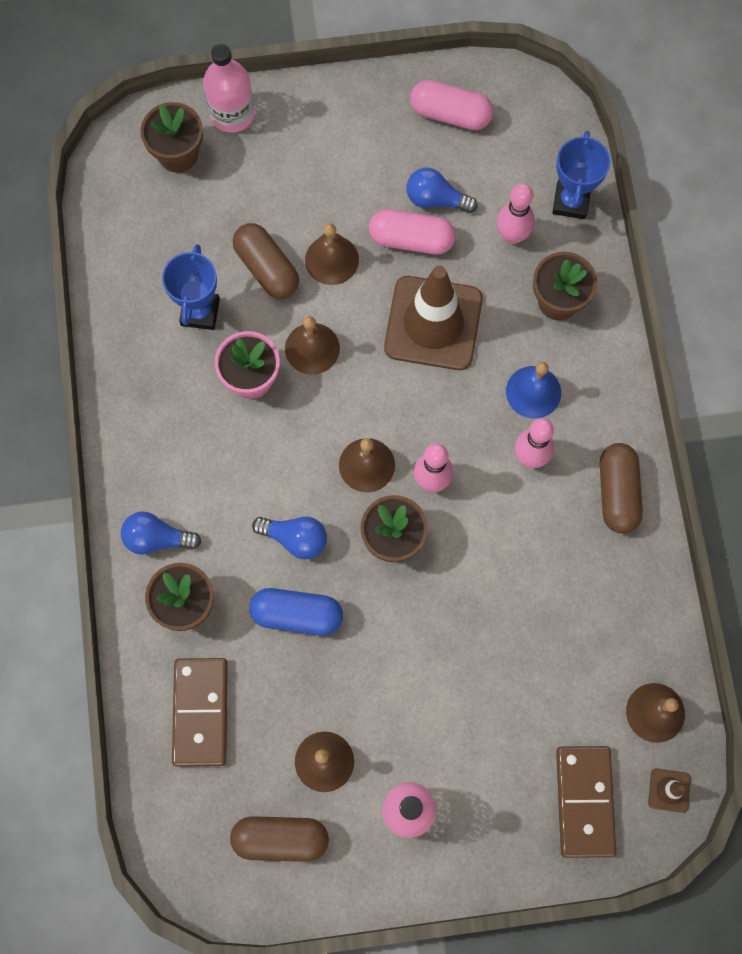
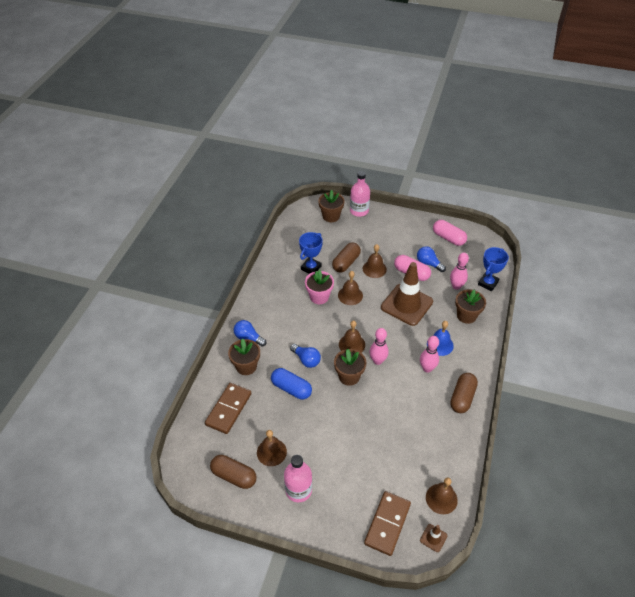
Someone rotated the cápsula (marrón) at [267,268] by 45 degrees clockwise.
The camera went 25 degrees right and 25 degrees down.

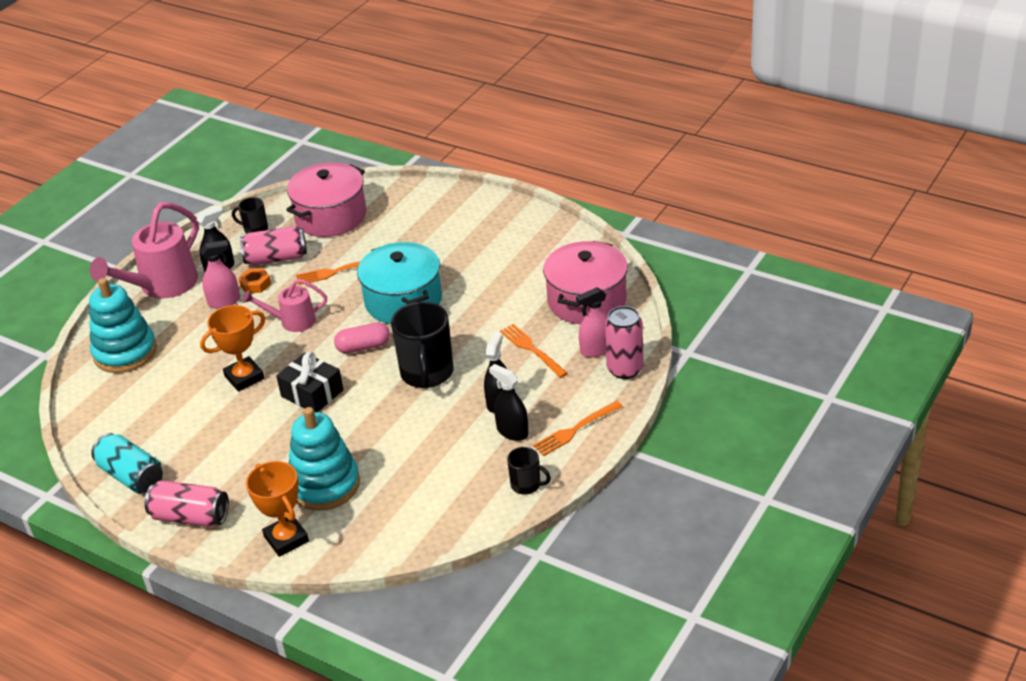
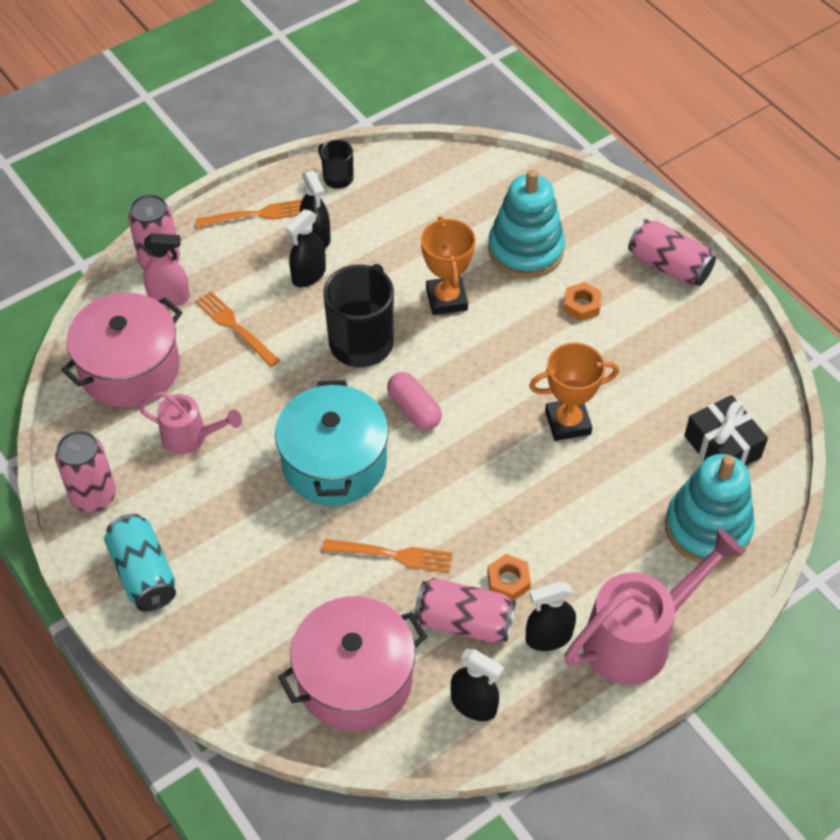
Someone swapped the taza (negro) at [255,229] for the pulverizador (negro) at [474,704].
Someone took away the pulverizador (rosa) at [224,301].
Someone carried the regadera (rosa) from [292,321] to [191,437].
Someone rotated the cápsula (rosa) at [363,347] by 45 degrees clockwise.
Someone rotated the tenedor (naranja) at [531,349] by 150 degrees clockwise.
Someone carried the regalo (negro) from [312,393] to [722,446].
Someone carried the lata (turquesa) from [131,476] to [143,573].
Someone carried the trofeo (naranja) from [286,539] to [446,299].
Someone put down the tuerca (naranja) at [581,305].
Someone put down the lata (rosa) at [93,496].
The camera went 160 degrees left and 15 degrees up.

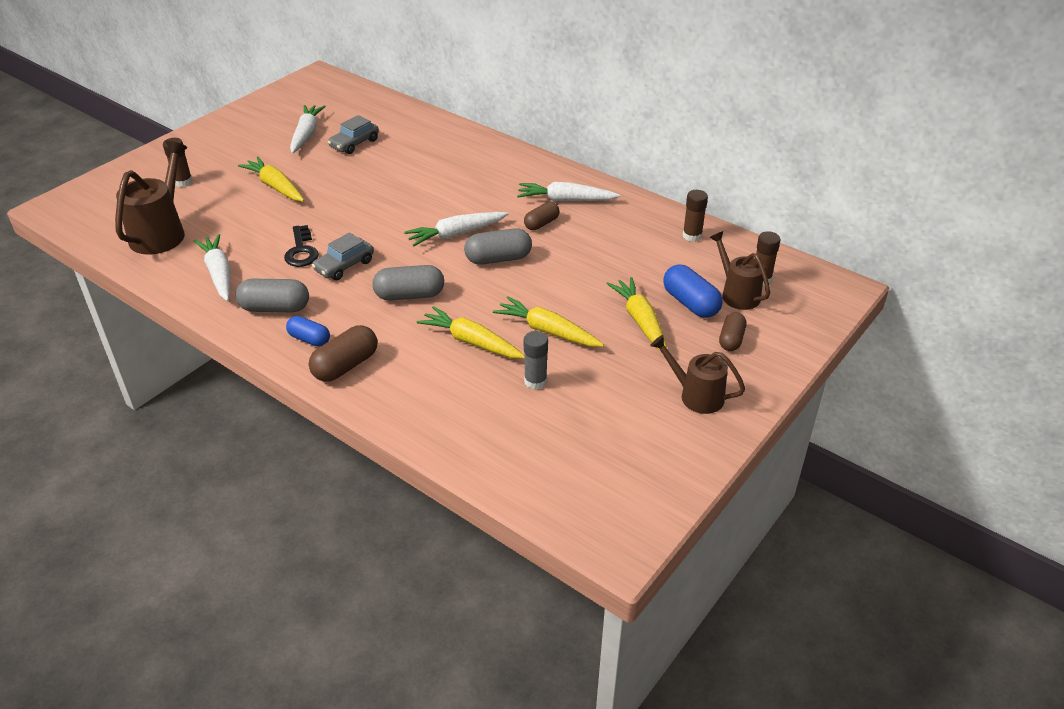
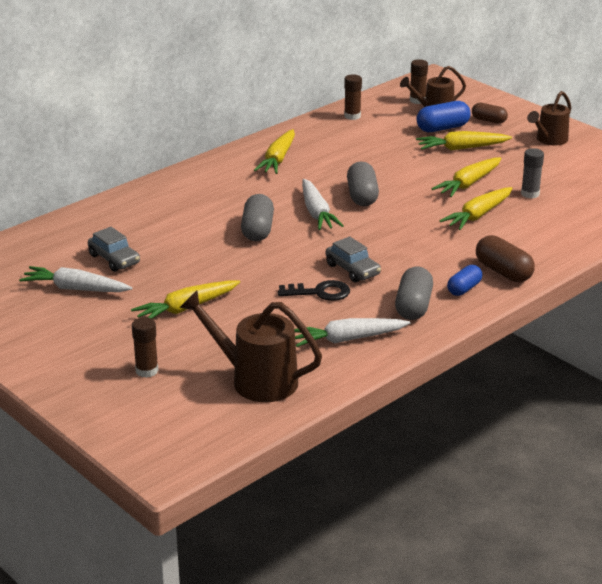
Someone repainted the zanahoria (blanco) at [566,200], which became the zanahoria (amarillo) at [278,159].
Someone took away the cápsula (marrón) at [541,223].
Someone carried the cápsula (gris) from [409,295] to [257,230].
The camera went 80 degrees left and 10 degrees down.

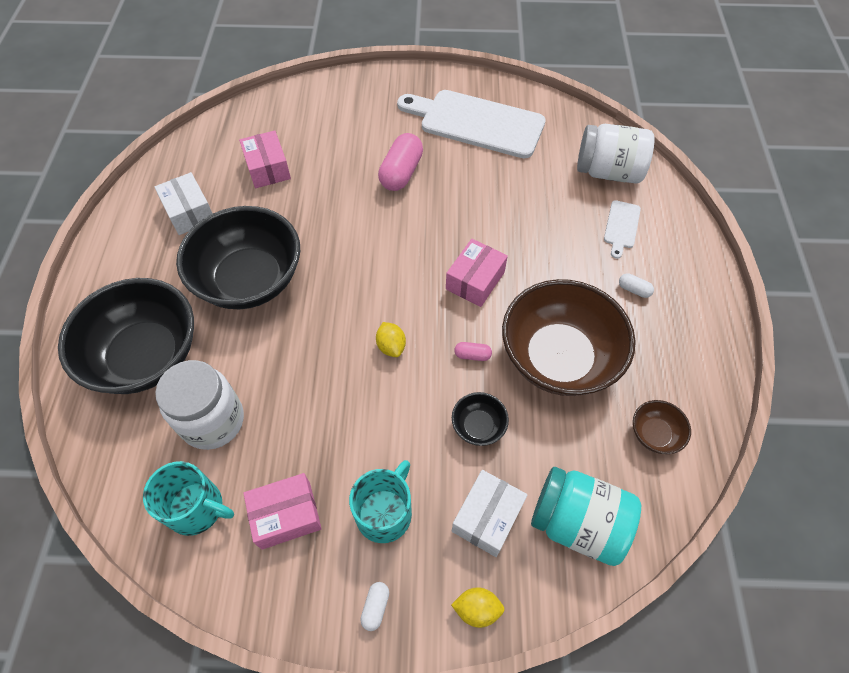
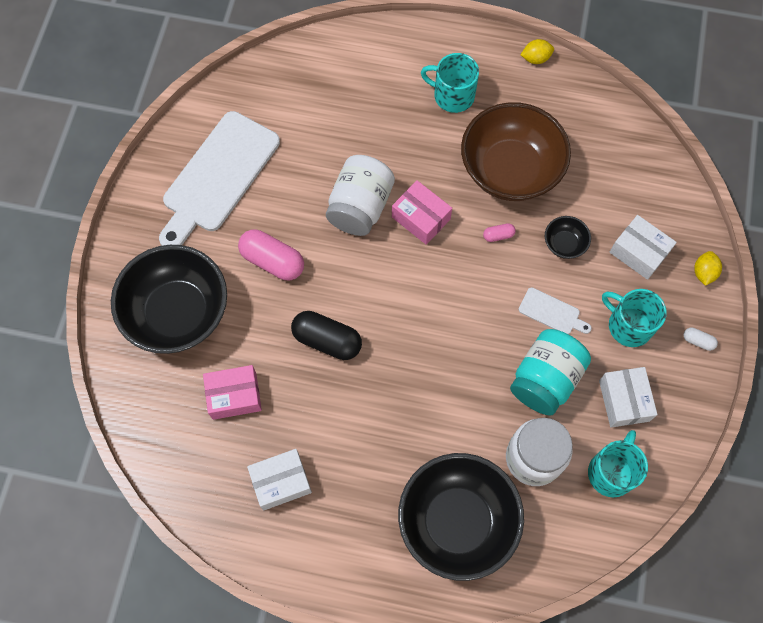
Someone carried the tarro (blanco) from [608,172] to [360,207].
Someone carried the tabla de cortar (blanco) from [621,227] to [552,312].
Someone carried the cuenco (negro) from [250,280] to [178,313].
Someone swapped the cápsula (blanco) at [633,290] for the taza (turquesa) at [452,95].
Someone carried the limón (amarillo) from [391,346] to [535,58].
Someone rotated the cápsula (rosa) at [472,355] by 60 degrees clockwise.
Someone took away the cuenco (marrón) at [654,434].
Someone carried the tarro (turquesa) from [577,523] to [545,379].
Someone repainted the caja (rosa) at [286,515], which became the caja (blanco) at [624,400].
Someone put down the cápsula (negro) at [327,340].
The camera went 80 degrees left and 10 degrees up.

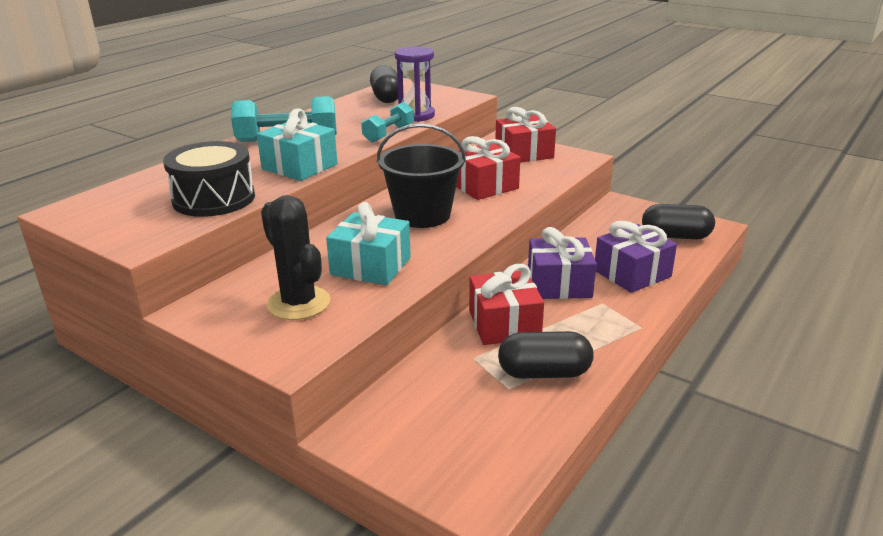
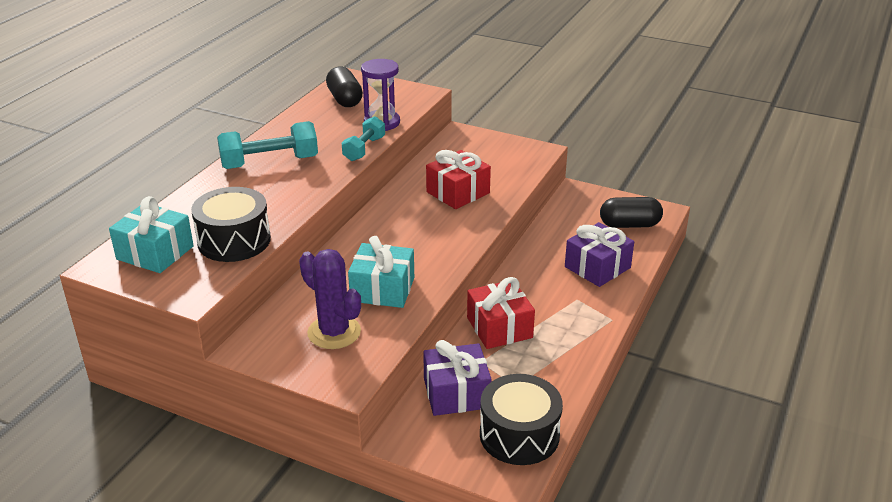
Someone took away the regalo (rojo) at [524,153].
Someone carried the regalo (turquesa) from [299,166] to [155,253].
Someone took away the balde (negro) at [422,215].
Someone repainted the cactus (negro) at [298,303], which became the cactus (morado) at [334,332].
Someone carried the regalo (morado) from [559,284] to [456,393].
Someone took away the cápsula (negro) at [544,373].
Someone put down the tambor (negro) at [519,435].
The camera went 10 degrees left and 5 degrees up.

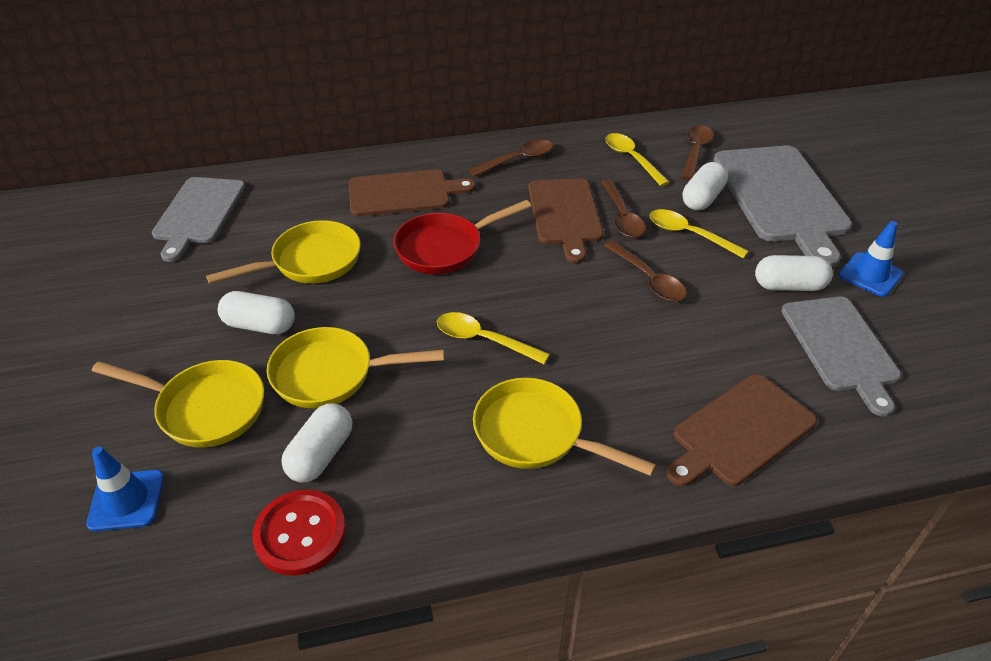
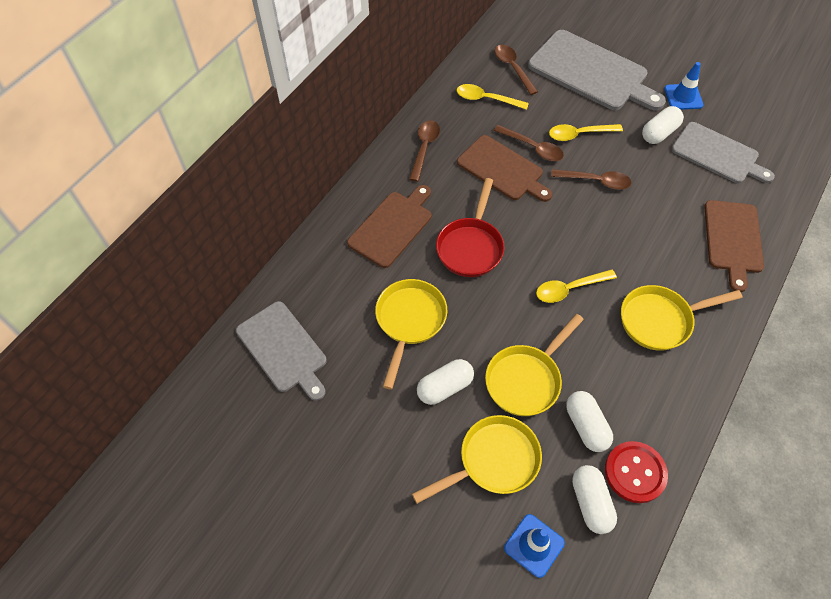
Someone carried the cápsula (blanco) from [702,198] to [590,503].
The camera went 45 degrees left and 15 degrees up.

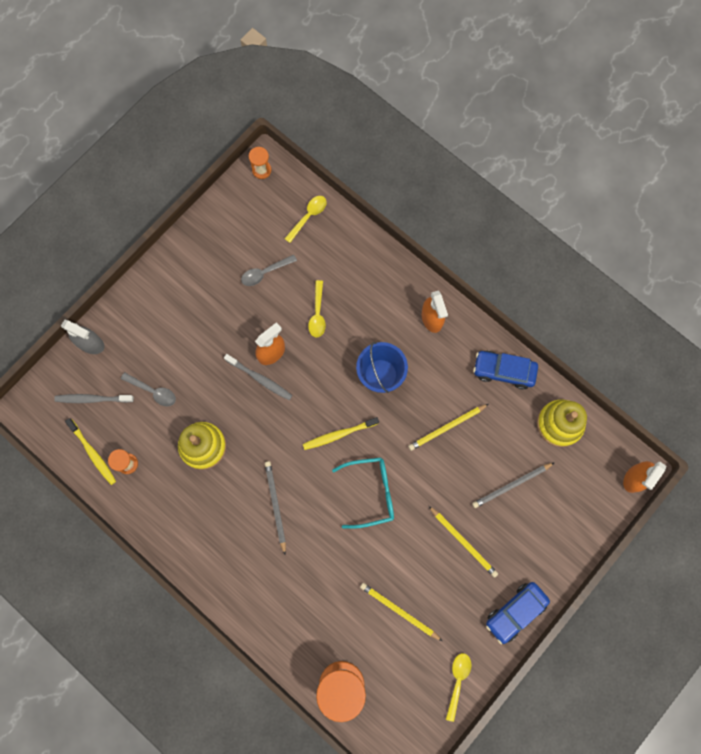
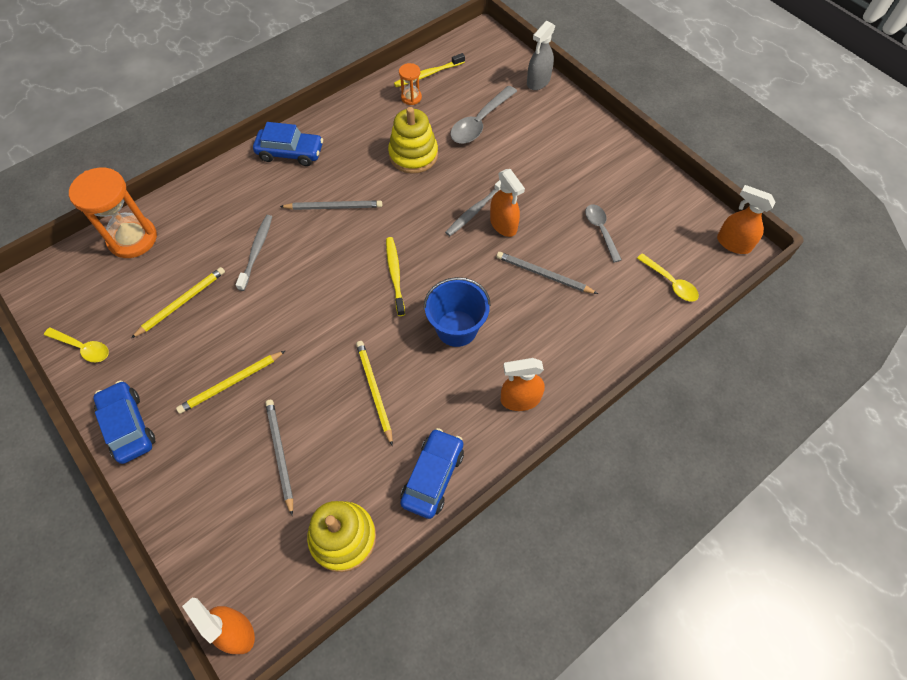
Someone swapped the reloj de arena (naranja) at [261,170] for the pulverizador (naranja) at [733,243].
Someone swapped the cuchara (amarillo) at [317,314] for the lápiz (gris) at [543,275].
Someone scaled the cuchara (gris) at [153,391] by 1.55.
Someone carried the cepillo de dientes (gris) from [92,399] to [257,251].
Someone took away the gafas (turquesa) at [371,492].
Someone put down the coche (azul) at [290,153].
The camera went 100 degrees right and 15 degrees down.

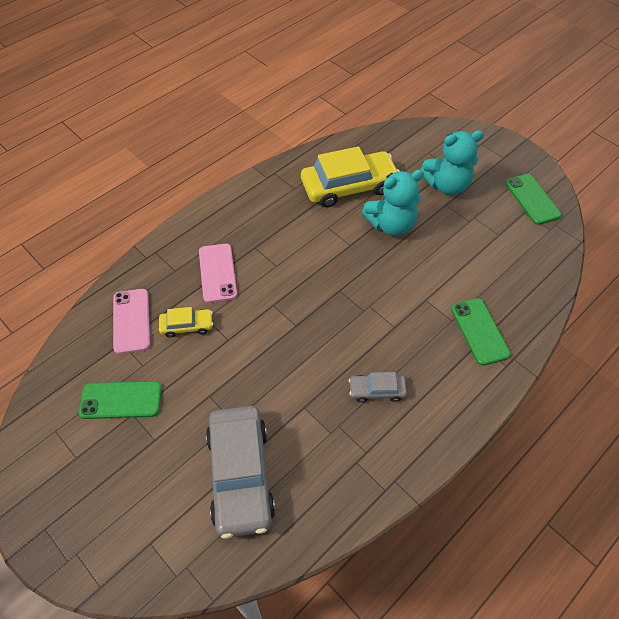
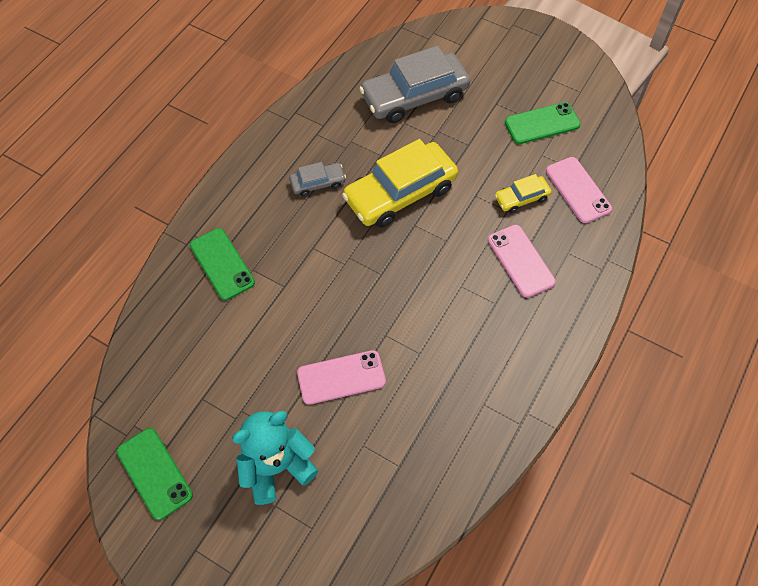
Someone carried the coche (amarillo) from [349,186] to [400,193].
Someone swapped the osito (turquesa) at [391,225] for the móvil (rosa) at [341,377].
Someone rotated the coche (gris) at [240,475] by 90 degrees counterclockwise.
The camera went 165 degrees right and 5 degrees up.

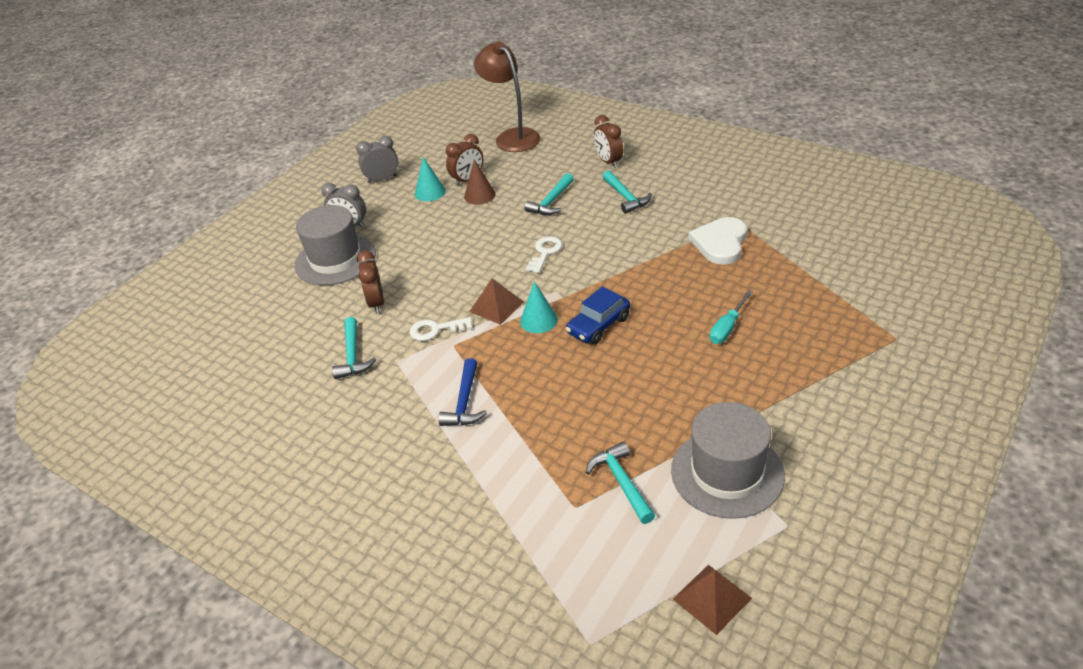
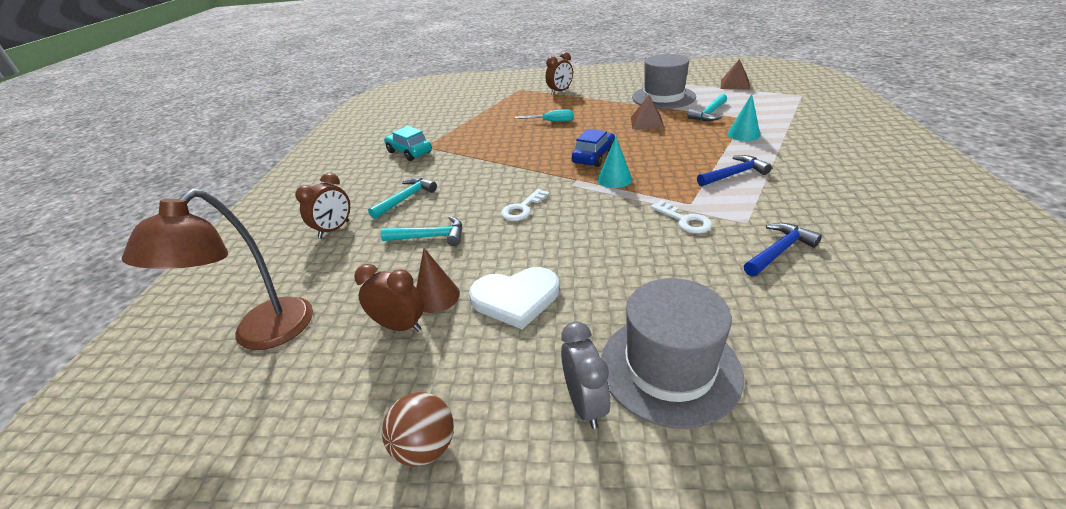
Someone swapped the despertador (gris) at [382,179] for the pelota (marrón) at [425,447].
Someone carried the cono (turquesa) from [430,192] to [743,134].
Someone carried the corazón (blanco) from [720,243] to [516,298].
Someone rotated the llave (blanco) at [545,252] by 45 degrees counterclockwise.
Someone carried the despertador (marrón) from [376,303] to [560,91].
Someone carried the pirámide (marrón) from [496,306] to [647,122].
Someone rotated the coche (azul) at [598,325] by 75 degrees counterclockwise.
Someone repainted the martillo (turquesa) at [353,355], which became the martillo (azul) at [779,251].
Someone put down the coche (turquesa) at [409,152].
The camera went 120 degrees left and 5 degrees down.

